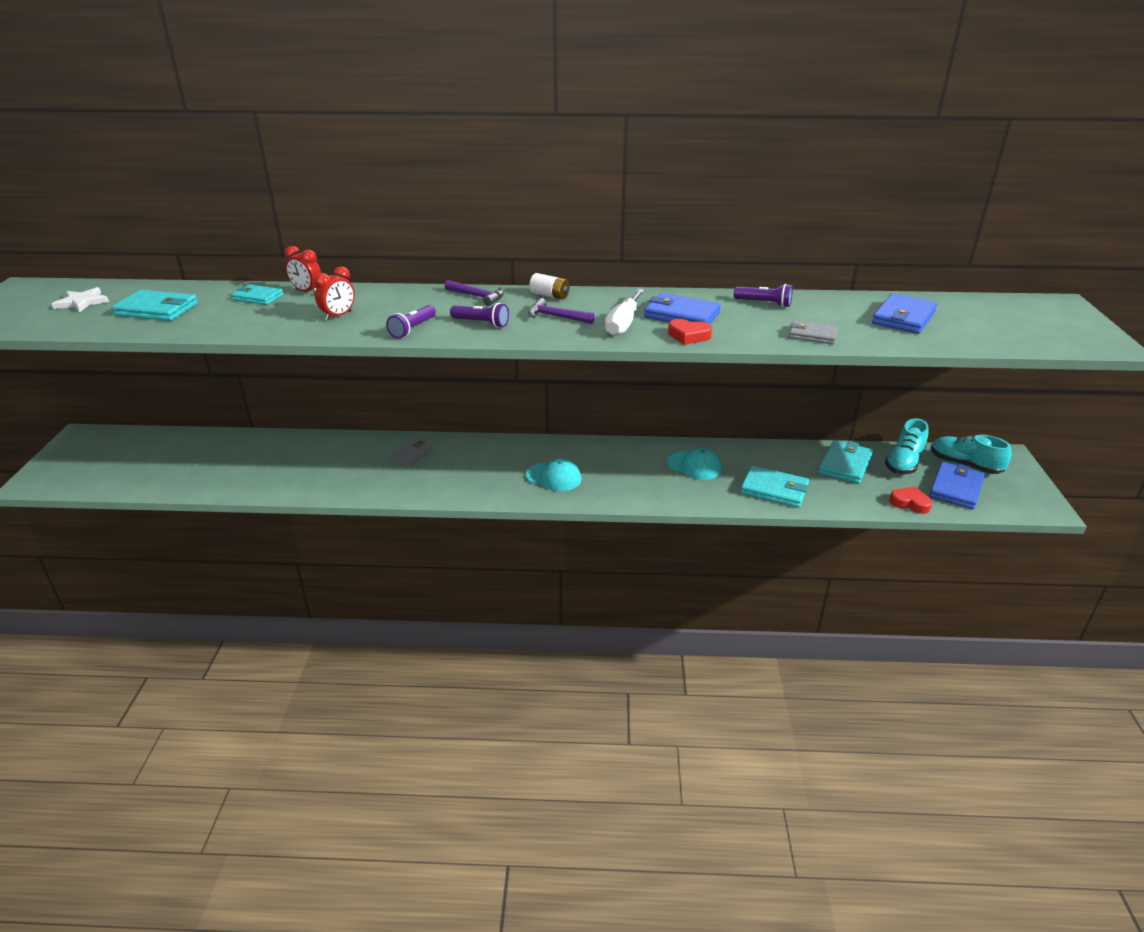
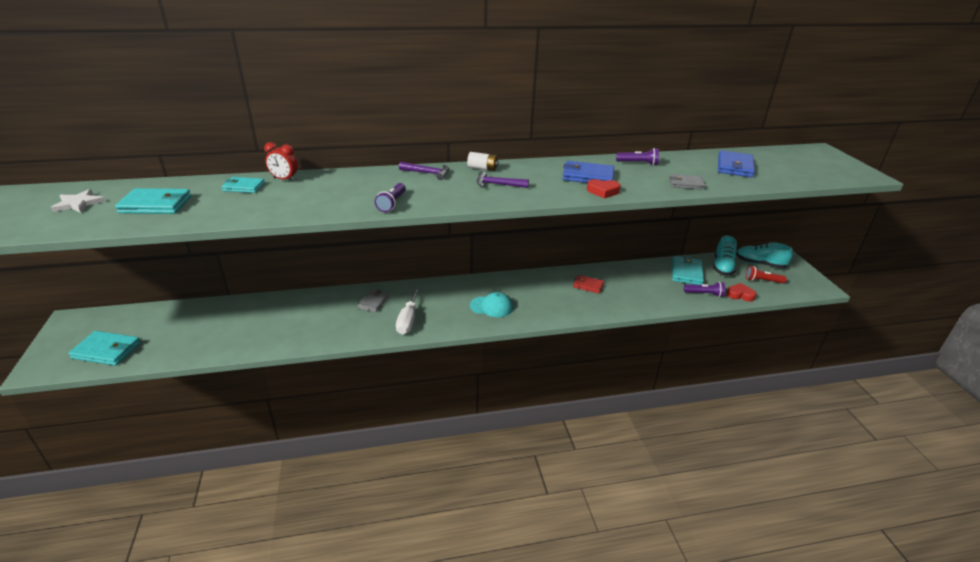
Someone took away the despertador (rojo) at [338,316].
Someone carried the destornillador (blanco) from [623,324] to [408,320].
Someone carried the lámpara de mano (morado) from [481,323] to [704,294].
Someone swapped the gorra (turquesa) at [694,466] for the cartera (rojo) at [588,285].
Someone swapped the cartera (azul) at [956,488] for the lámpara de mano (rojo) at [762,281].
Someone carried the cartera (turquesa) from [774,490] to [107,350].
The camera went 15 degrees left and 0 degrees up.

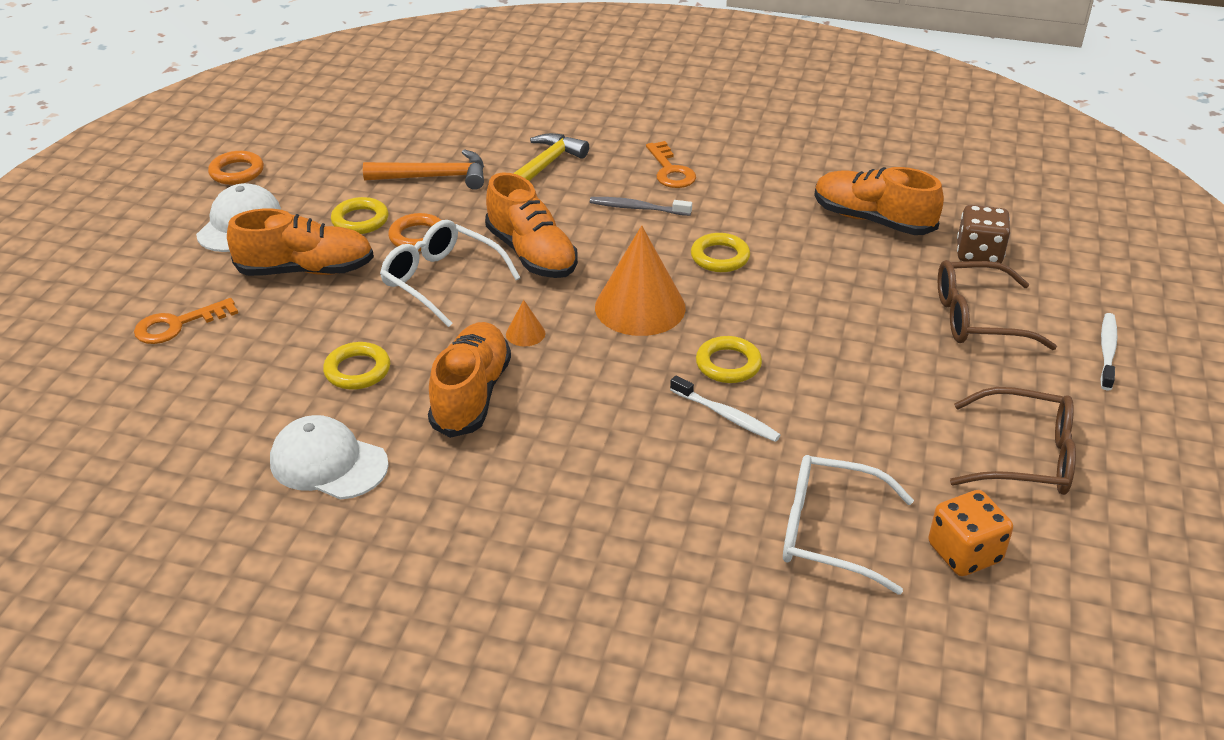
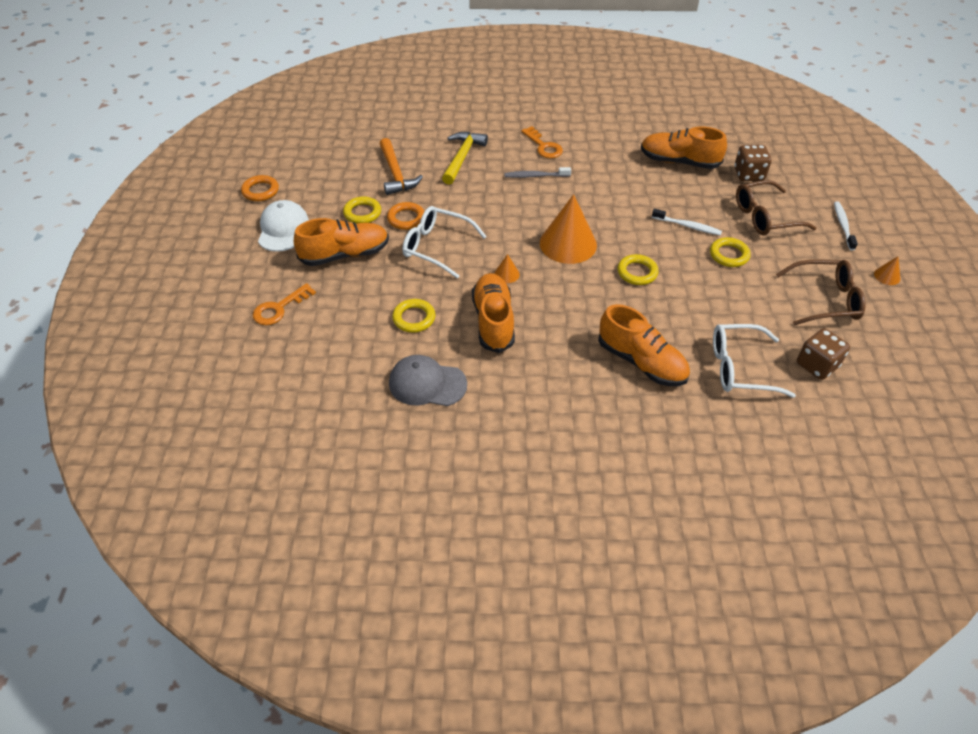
Someone rotated the martillo (naranja) at [435,177] by 90 degrees clockwise.
Someone carried the zapato (naranja) from [532,254] to [641,362].
Someone carried the anillo (amarillo) from [720,257] to [729,255].
Someone carried the cepillo de dientes (blanco) from [726,416] to [687,226].
Someone repainted the gorra (blanco) at [328,463], which became the gorra (gris) at [427,384].
Someone repainted the dado (naranja) at [964,553], which became the dado (marrón) at [817,365].
Someone put down the cono (naranja) at [887,276].
The camera went 15 degrees left and 10 degrees up.

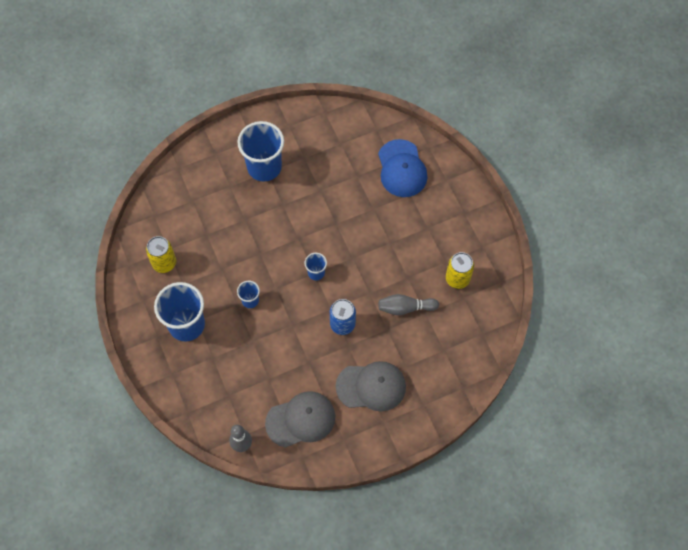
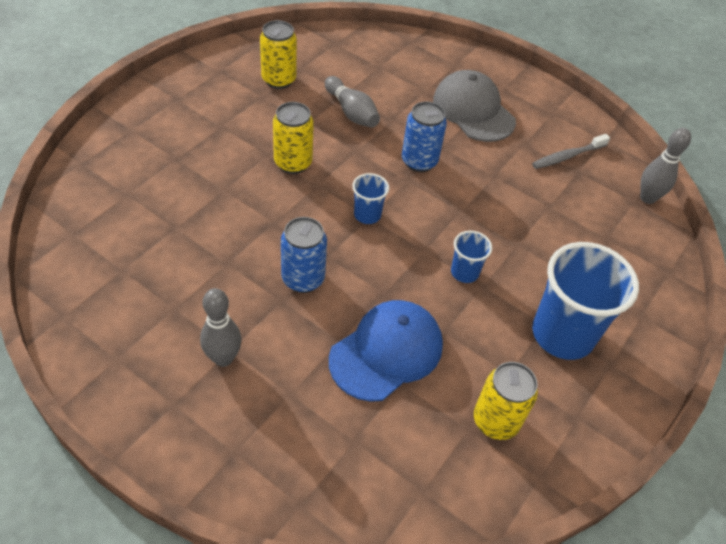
Someone swapped the vaso (azul) at [264,167] for the bolo (gris) at [223,358].
Someone carried the gorra (azul) from [402,169] to [386,352].
Someone swapped the gorra (gris) at [301,420] for the cepillo de dientes (gris) at [567,156].
Someone put down the lata (amarillo) at [293,163].
Someone put down the lata (azul) at [303,279].
The camera went 125 degrees left and 15 degrees down.

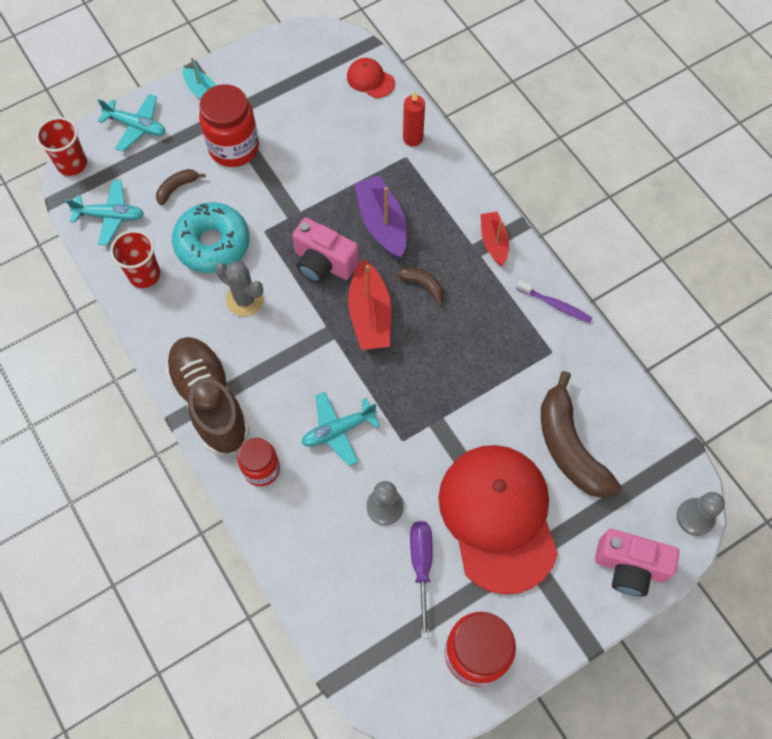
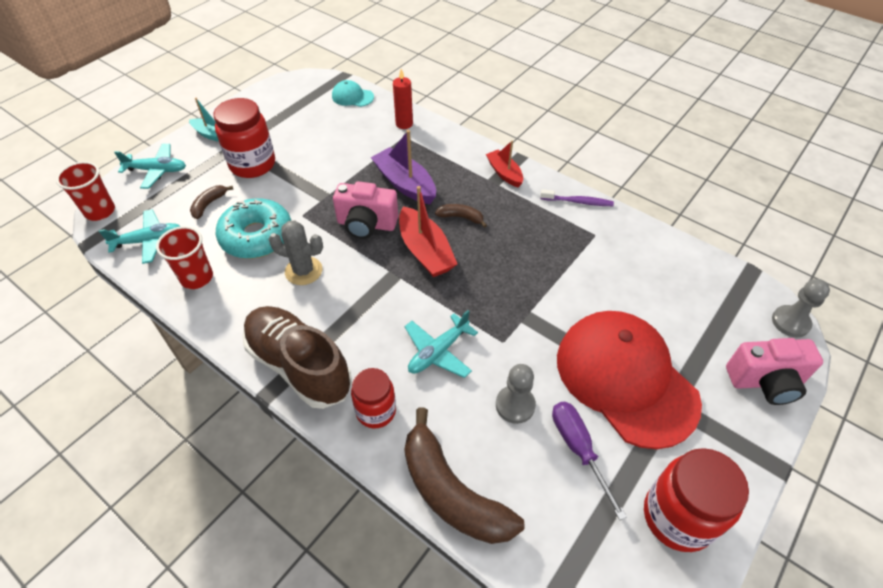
Someone repainted the gorra (rojo) at [370,79], which became the gorra (turquesa) at [352,97].
Someone carried the plátano (marrón) from [569,447] to [451,492].
The camera went 20 degrees left and 15 degrees down.

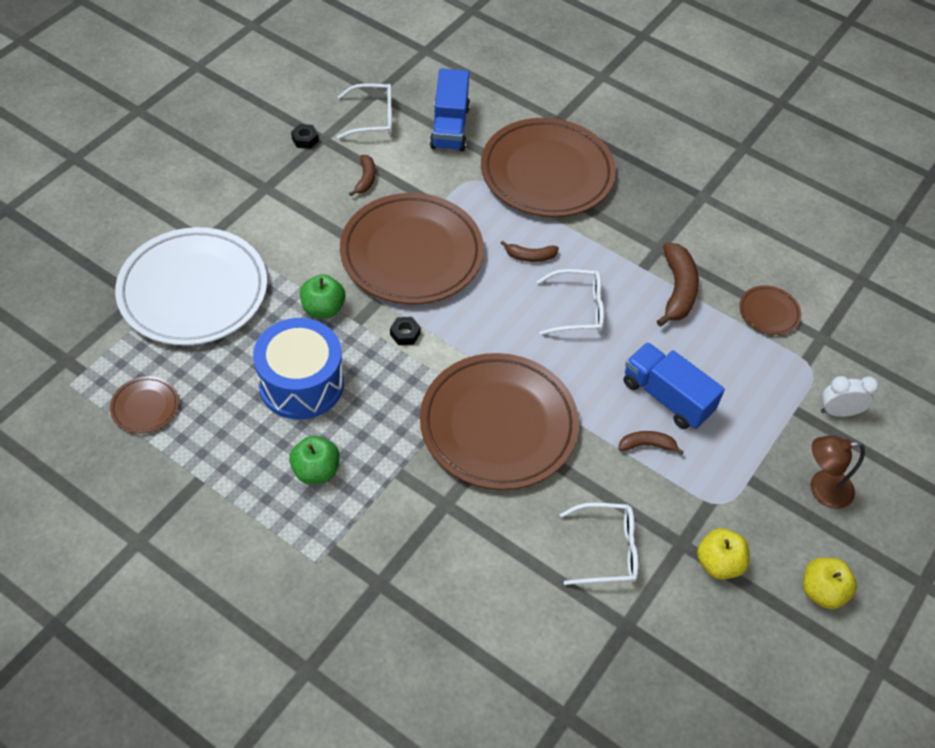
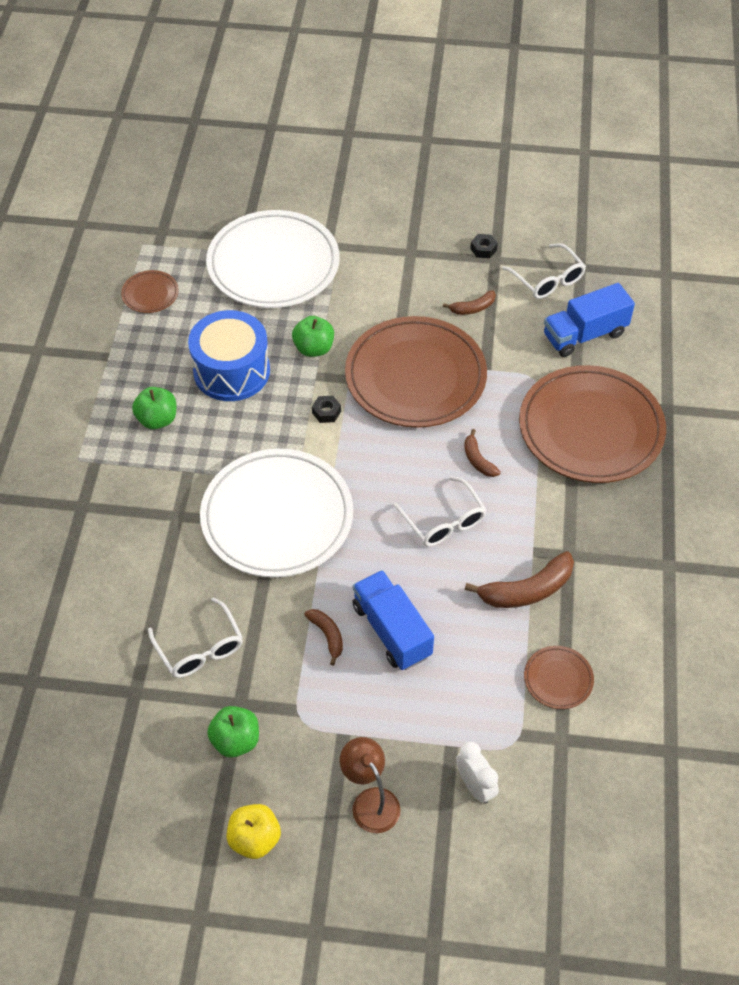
Someone rotated the camión (azul) at [667,397] by 45 degrees counterclockwise.
Someone repainted the plato (marrón) at [498,425], which became the plato (blanco) at [277,517].
Someone repainted the manzana (amarillo) at [718,563], which became the manzana (verde) at [236,740].
The camera went 65 degrees right and 0 degrees up.

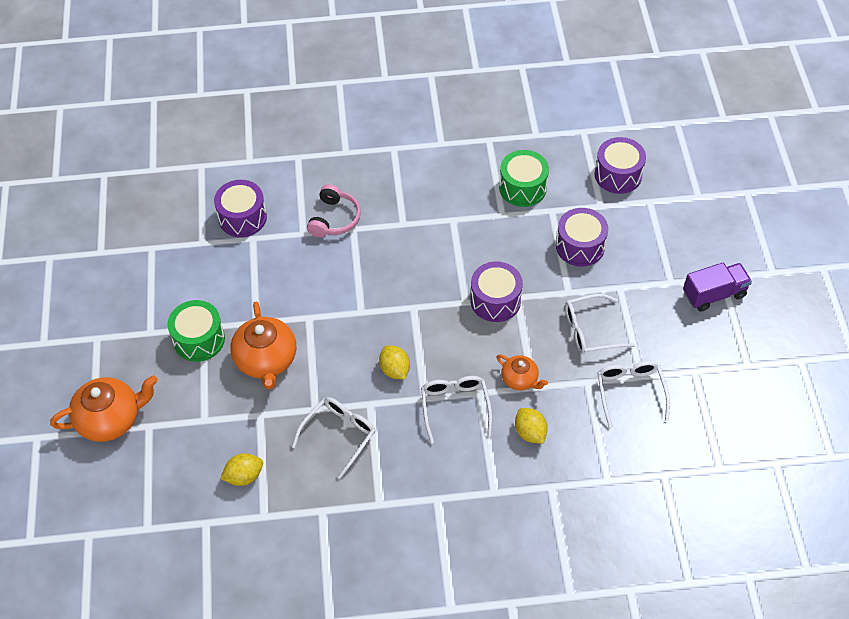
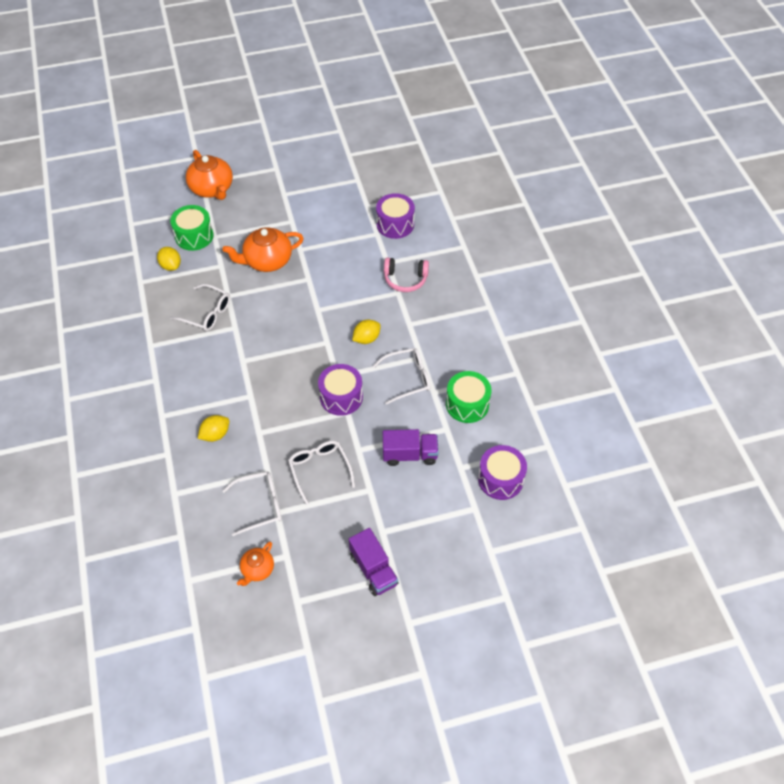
Someone swapped the tambor (morado) at [580,246] for the camión (morado) at [410,454].
Someone carried the tambor (verde) from [199,339] to [194,236].
Someone carried the limón (amarillo) from [395,370] to [366,338].
Someone carried the tetera (naranja) from [520,379] to [257,569].
Someone carried the gafas (blanco) from [455,407] to [407,378].
The camera went 80 degrees right and 0 degrees up.

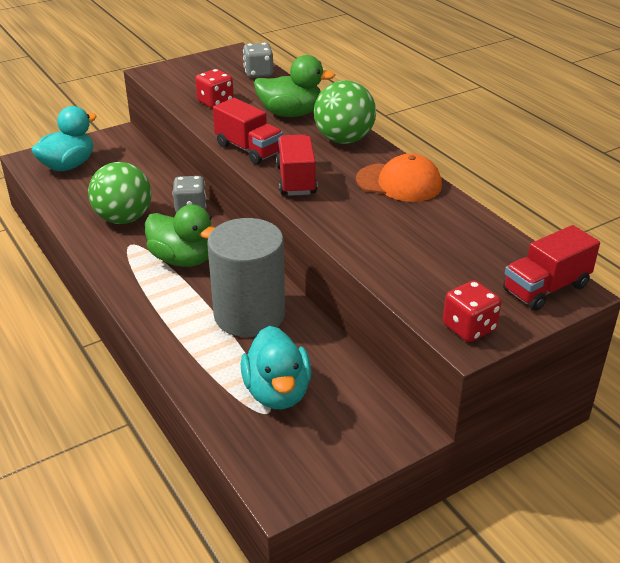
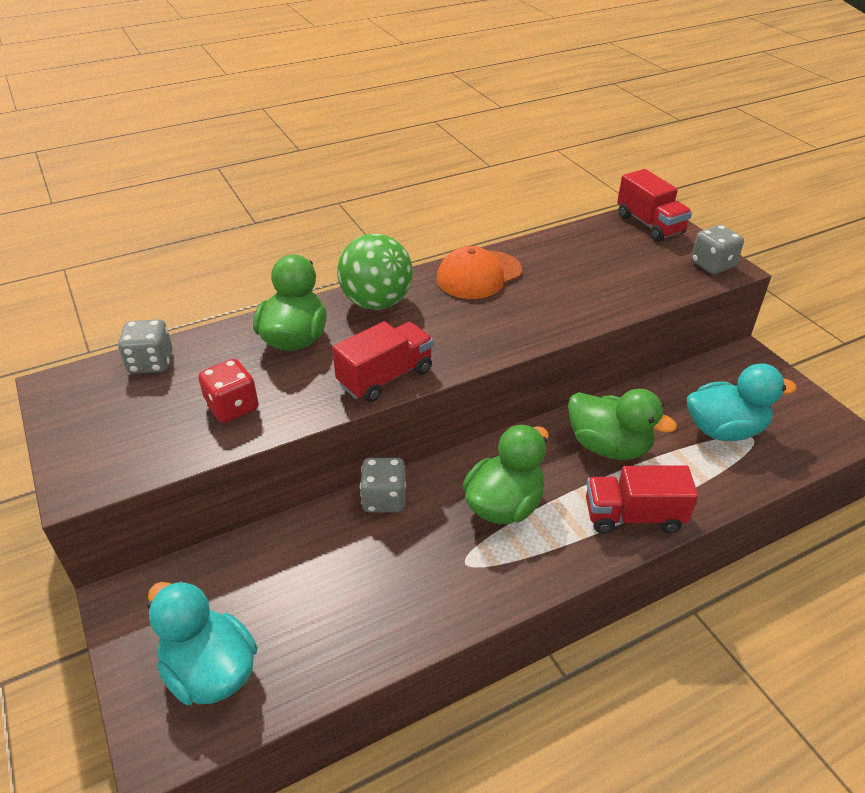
Someone carried the camión (rojo) from [296,180] to [633,516].
Someone rotated the gorra (naranja) at [399,183] by 150 degrees counterclockwise.
Someone took away the pelota (verde) at [124,218].
Someone swapped the cilindro (gris) at [249,315] for the pato (verde) at [609,446].
Someone repainted the dado (rojo) at [469,328], which became the dado (gris) at [712,265].
The camera went 85 degrees left and 5 degrees up.

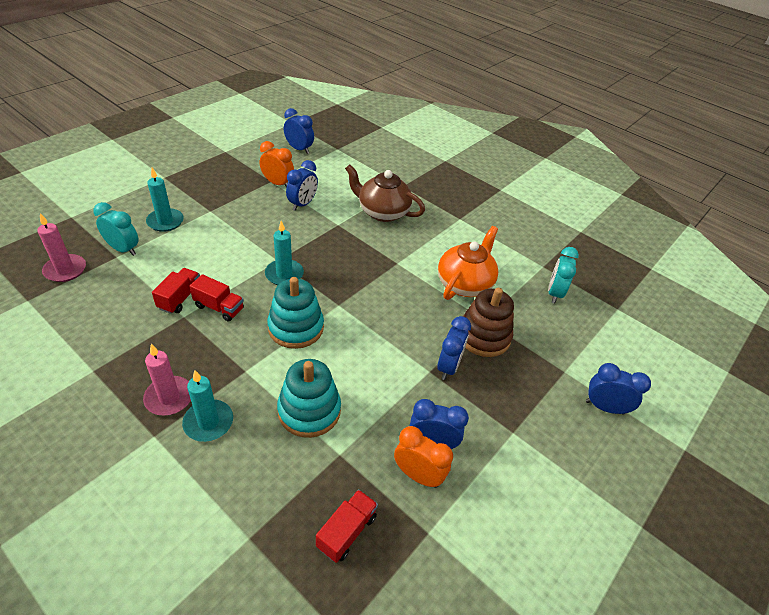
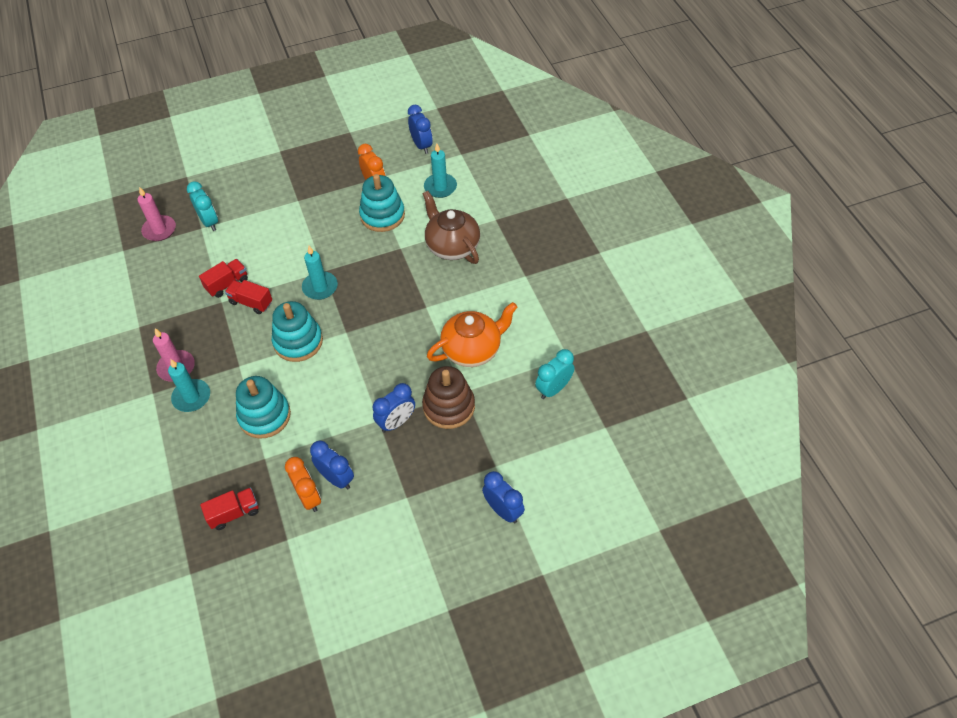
Someone swapped the despertador (azul) at [302,204] for the juguete apilable (turquesa) at [382,215].
Someone carried the vela (turquesa) from [165,221] to [440,187].
Someone rotated the camión (rojo) at [219,307] by 150 degrees clockwise.
The camera went 35 degrees right and 10 degrees up.

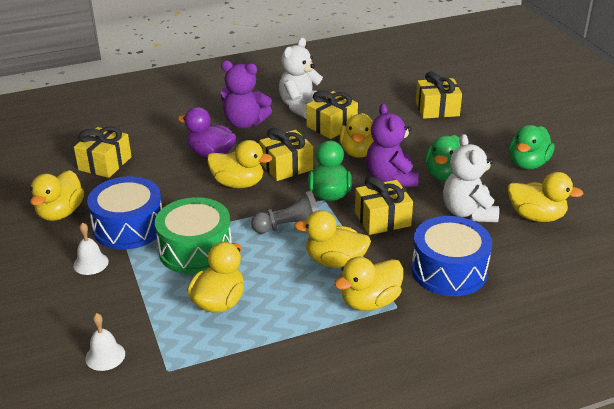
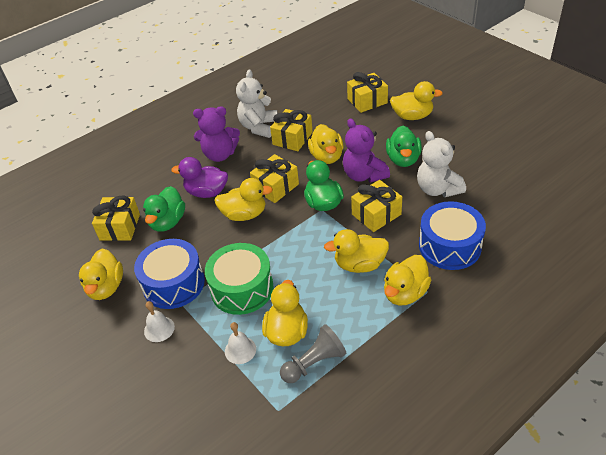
Someone carried the pato (verde) from [528,164] to [168,222].
Someone carried the pato (amarillo) from [536,216] to [412,116].
Someone carried the peón (gris) from [289,226] to [314,363].
Someone carried the campana (blanco) from [105,356] to [240,350].
The camera went 15 degrees left and 10 degrees up.

